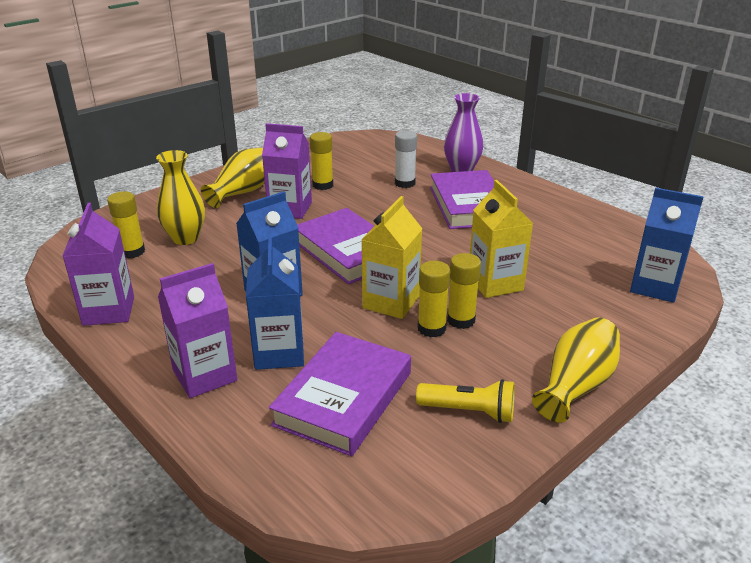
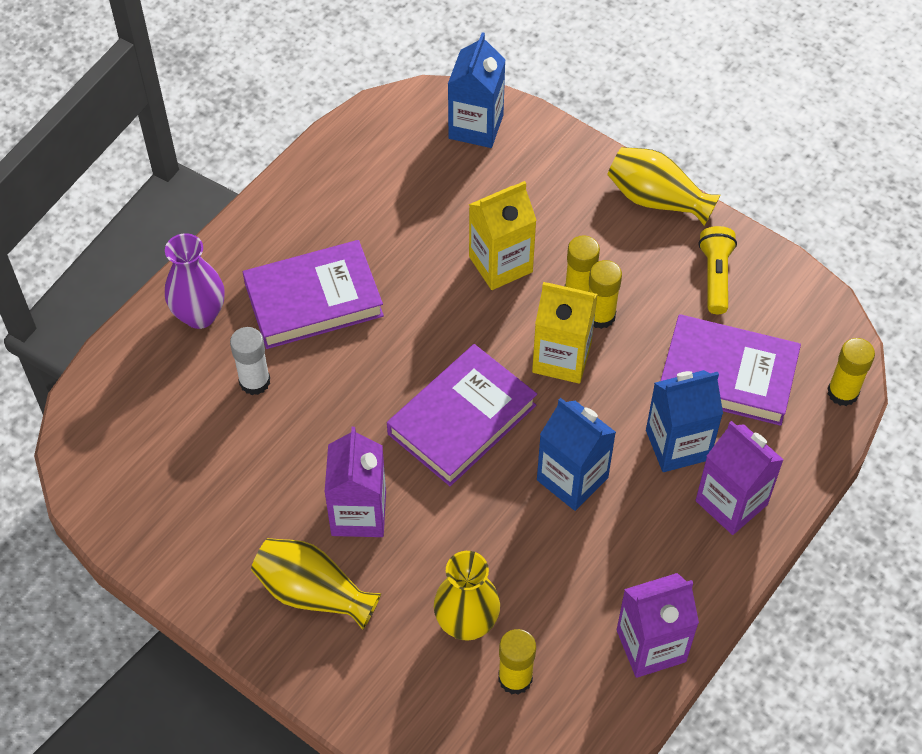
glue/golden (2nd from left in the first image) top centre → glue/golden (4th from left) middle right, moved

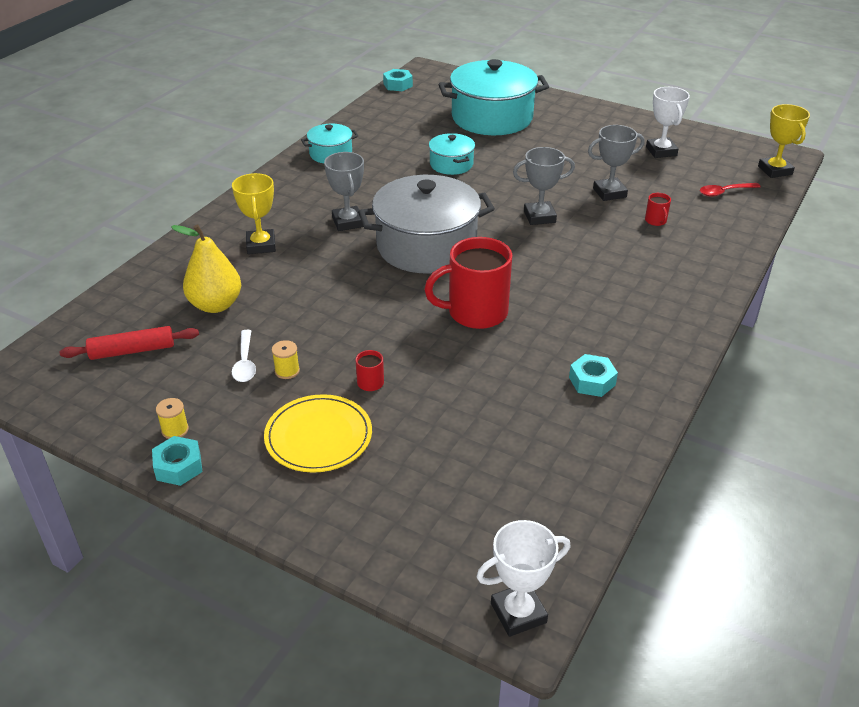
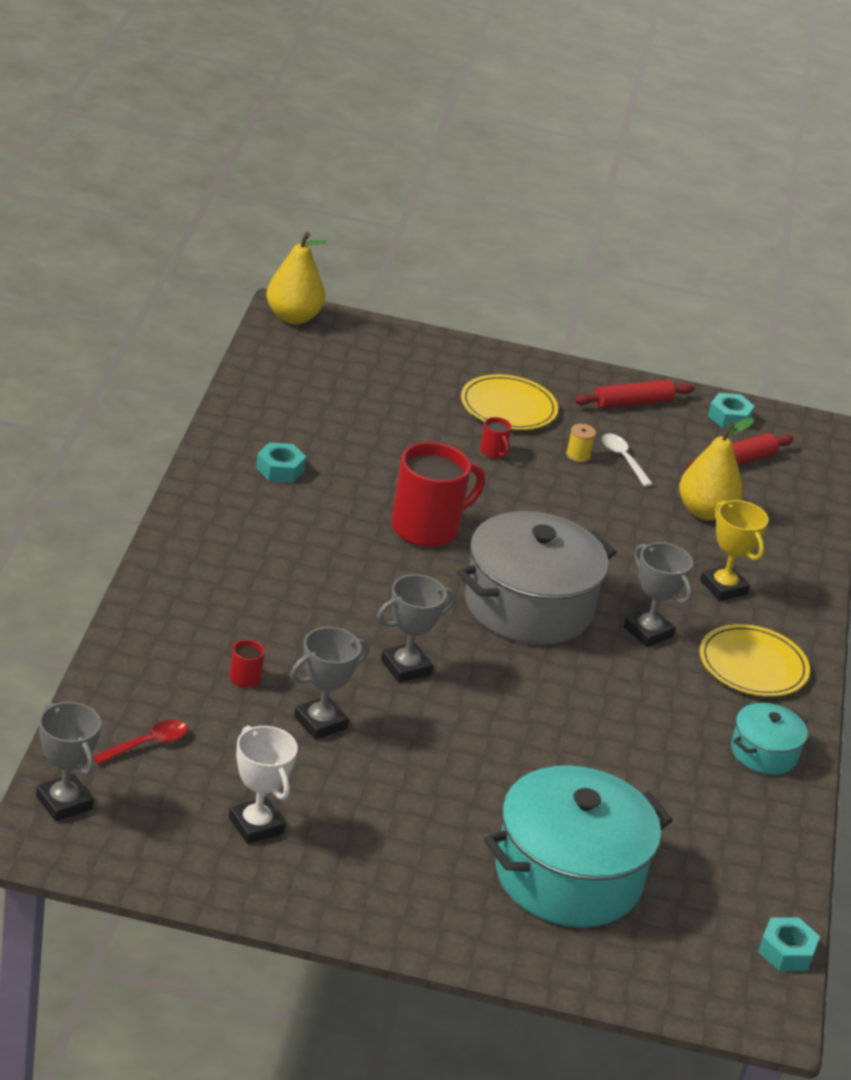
pot/teal (2nd from left) top centre → -
- → dinner plate/golden (2nd from left) middle right
hex nut/teal (1st from left in the first image) middle left → hex nut/teal (2nd from left) middle right, moved
bobbin/golden (1st from left) middle left → dough roller/scarlet (1st from left) middle right
award cup/pure white (1st from left) bottom centre → pear fruit/golden (1st from left) top centre
award cup/golden (2nd from left) top right → award cup/grey (1st from left) bottom left

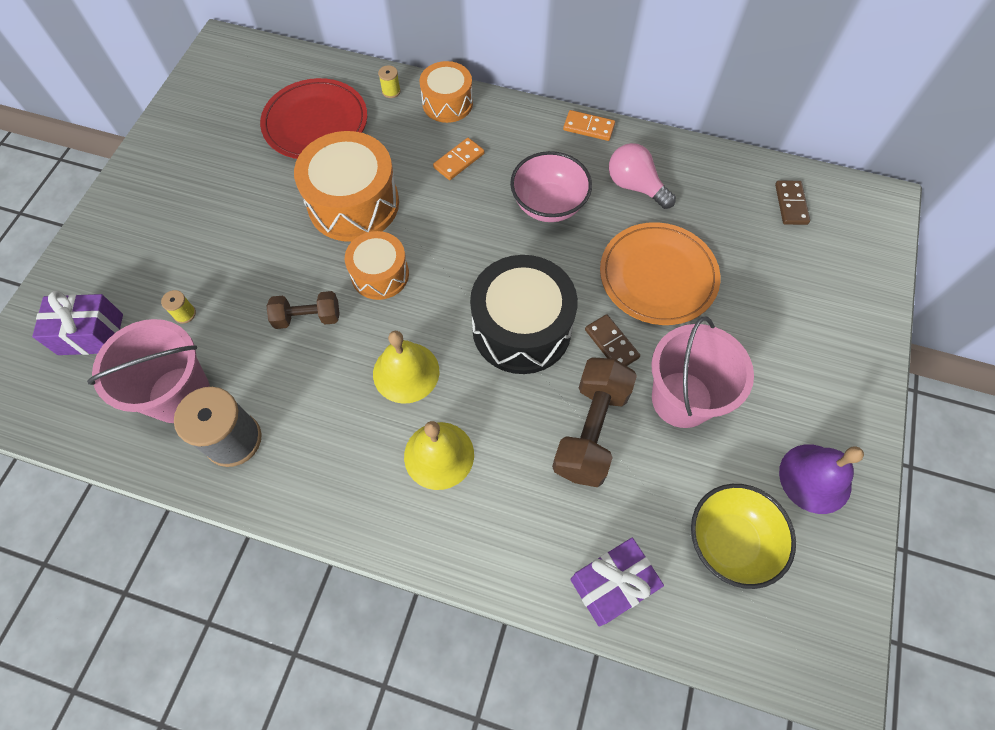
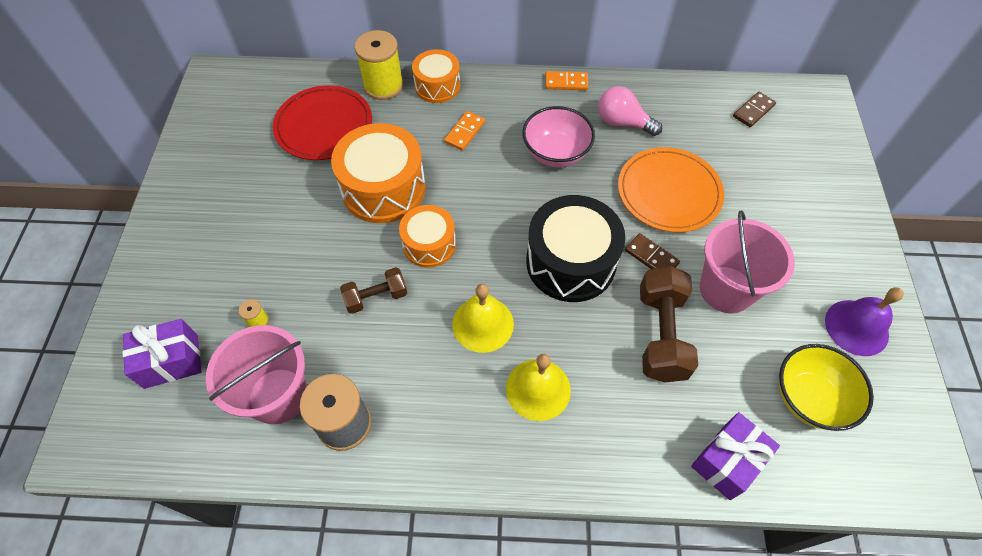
domino/brown (2nd from left) top right, 60 degrees clockwise
bobbin/golden (2nd from left) top centre, x2.35

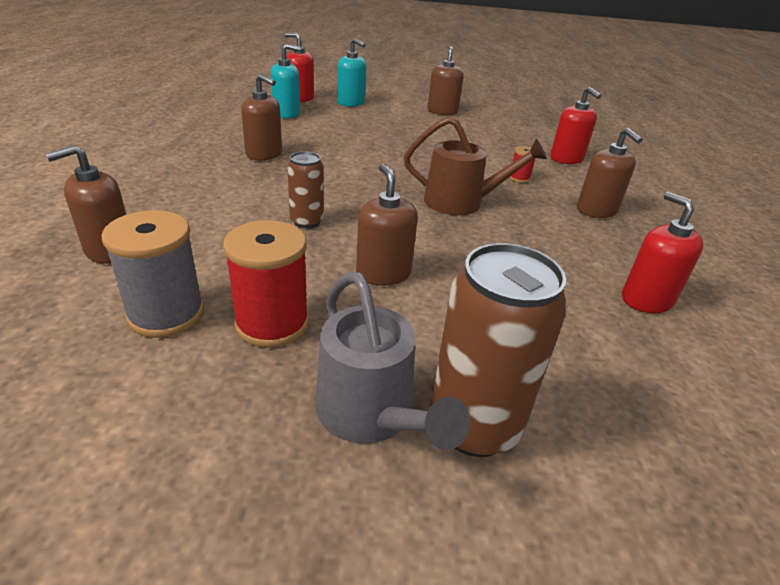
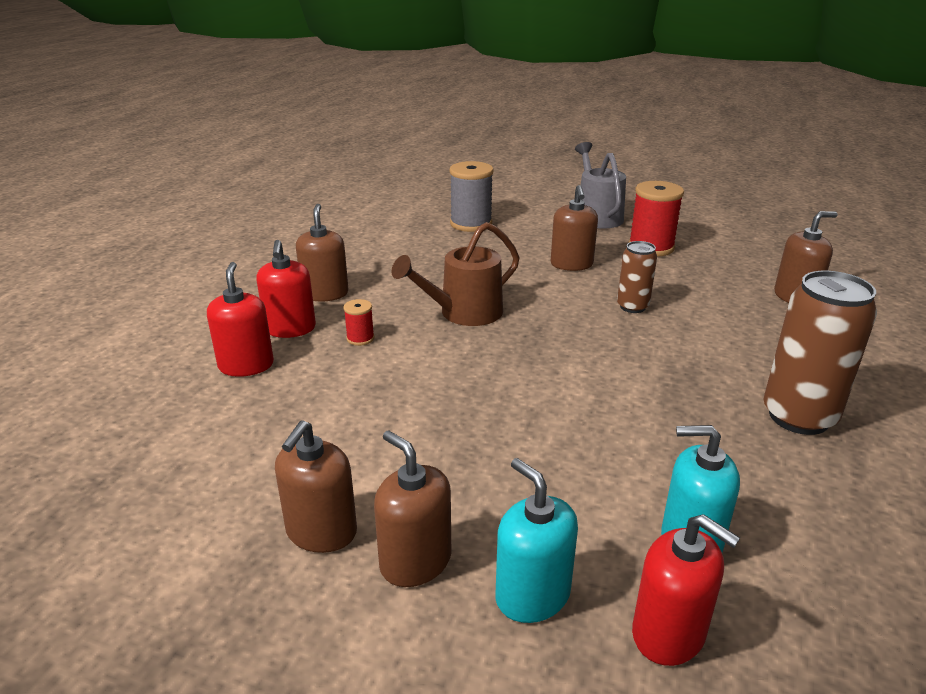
bobbin/grey middle left → bobbin/grey top centre, moved
pump bottle/brown (2nd from left in the first image) top centre → pump bottle/brown (3rd from left) bottom centre, moved
tin/brown (2nd from left) centre → tin/brown (2nd from left) middle right, moved
pump bottle/scarlet (3rd from left in the first image) middle right → pump bottle/scarlet (2nd from left) middle left, moved
watering pot/brown top centre → watering pot/brown centre, 60 degrees counterclockwise

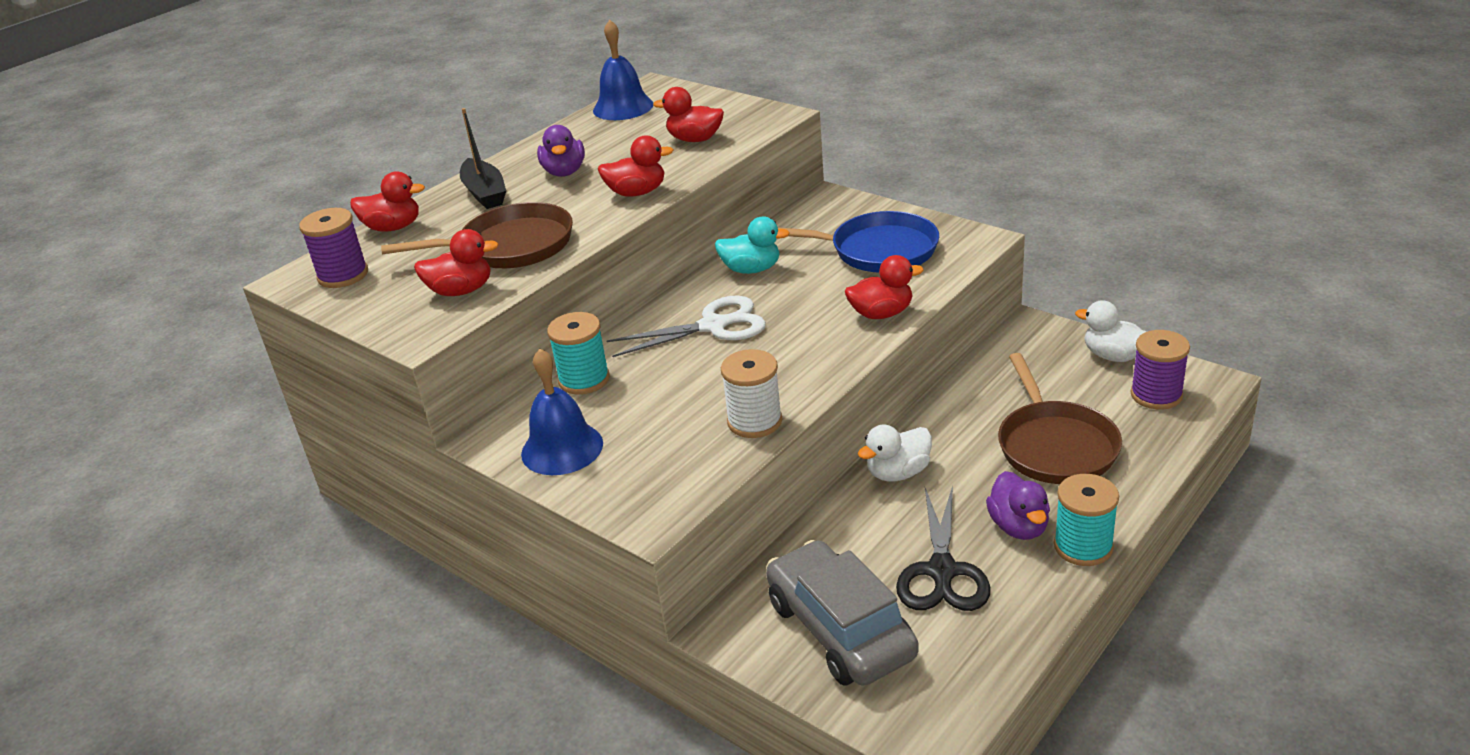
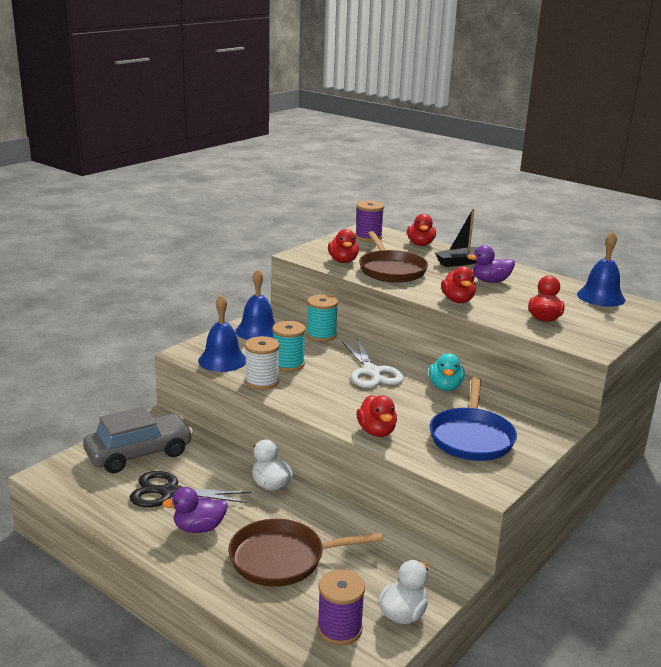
- → bell/royal blue (1st from left) centre
bobbin/teal (2nd from left in the first image) bottom right → bobbin/teal (1st from left) centre, moved

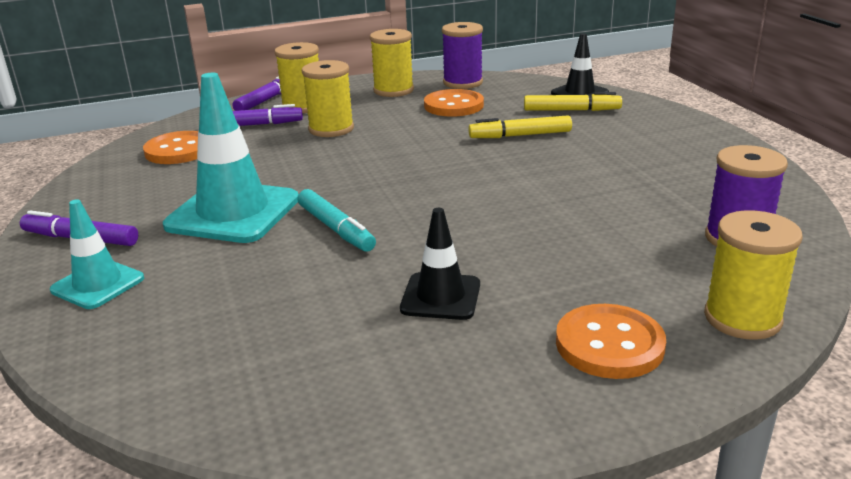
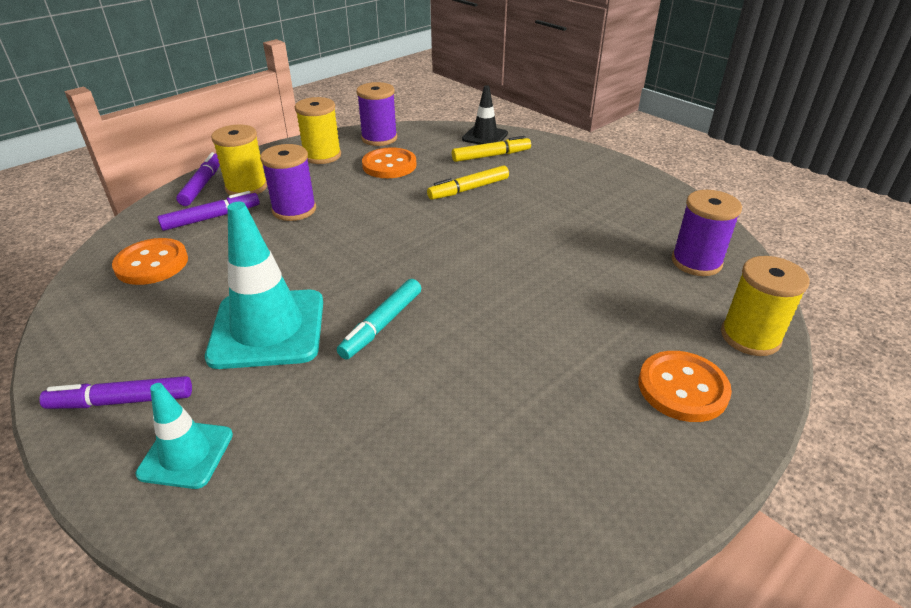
road cone/ebony (1st from left) centre → -
bobbin/golden (2nd from left) top centre → bobbin/violet (1st from left) top left
marker/teal centre, 90 degrees clockwise

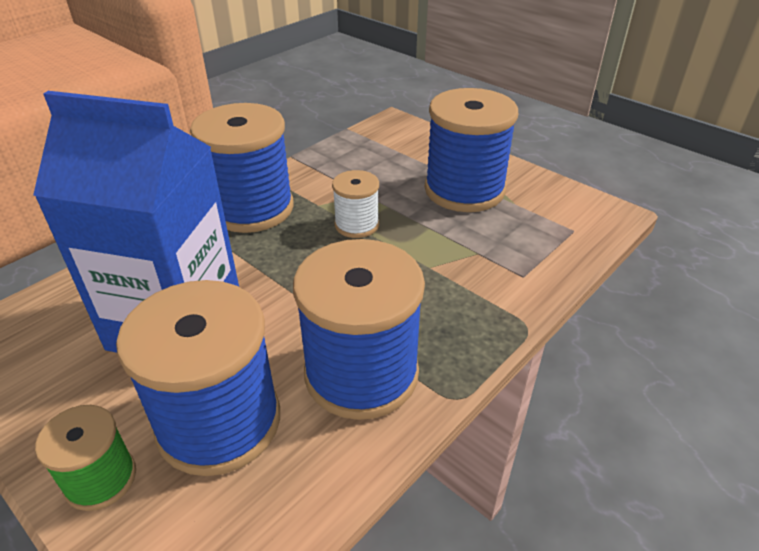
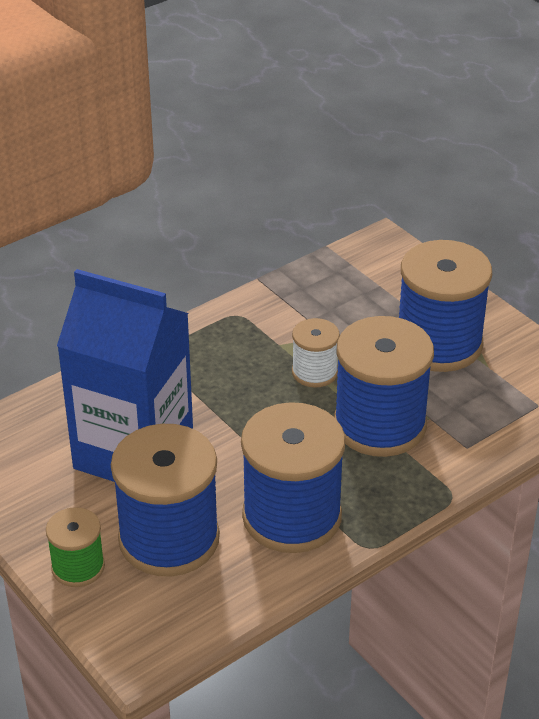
bobbin/royal blue (2nd from left in the first image) top left → bobbin/royal blue (3rd from left) middle right, moved

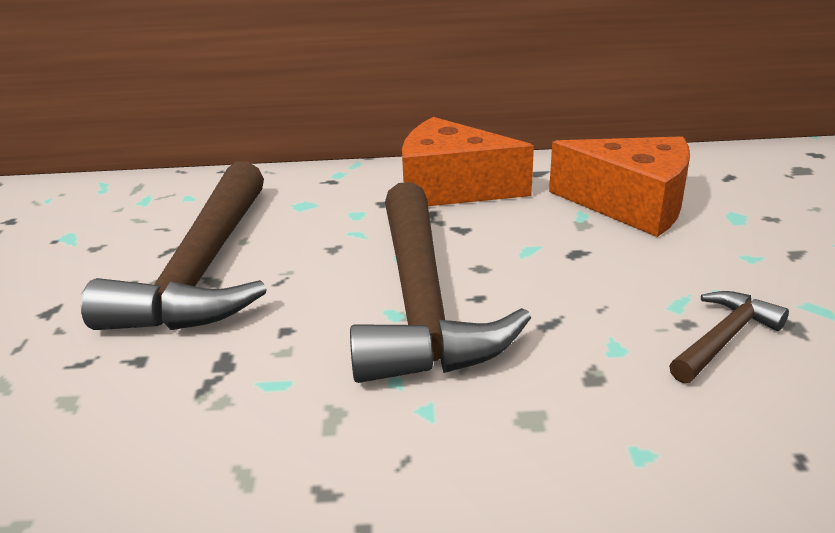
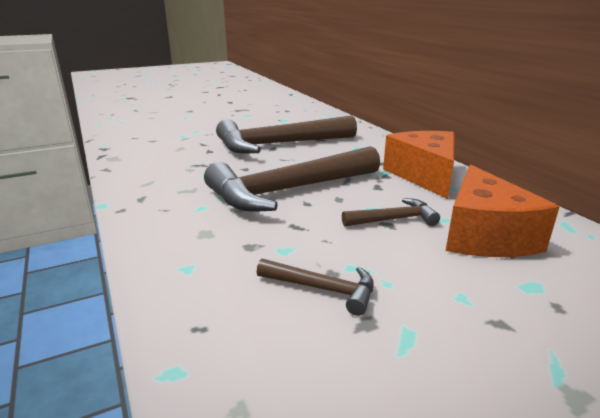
- → claw hammer/brown (4th from left) centre

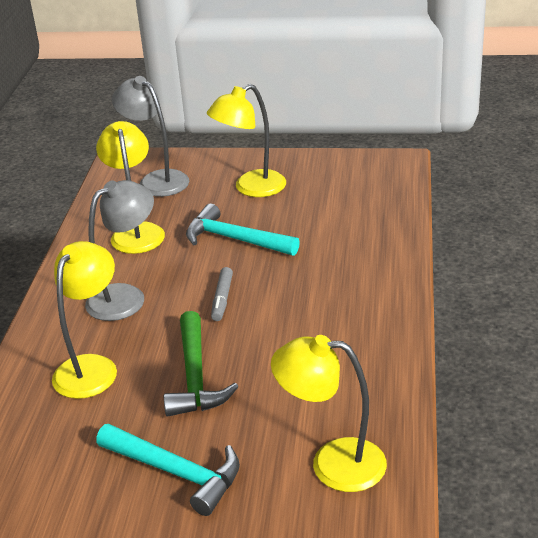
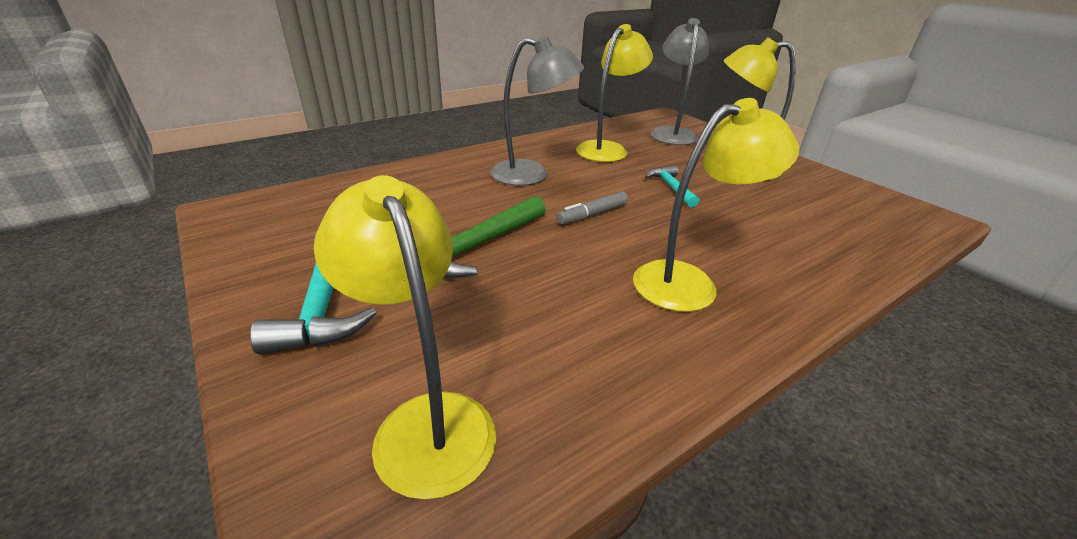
reading lamp/golden (1st from left in the first image) middle left → reading lamp/golden (3rd from left) centre, moved
claw hammer/teal (2nd from left) centre, x0.59

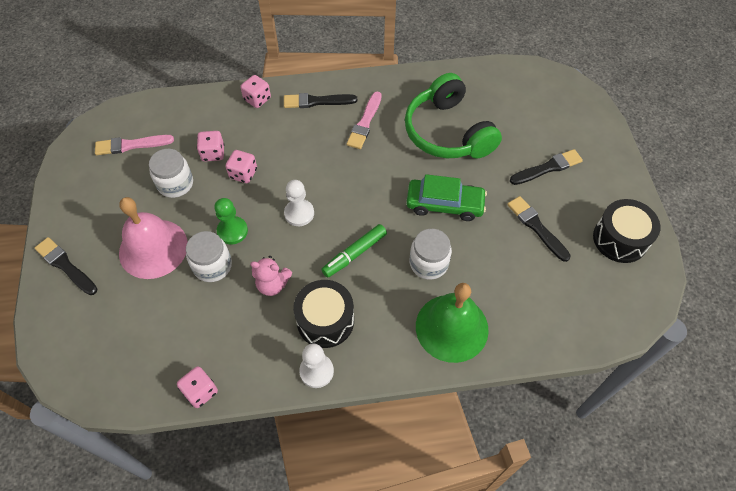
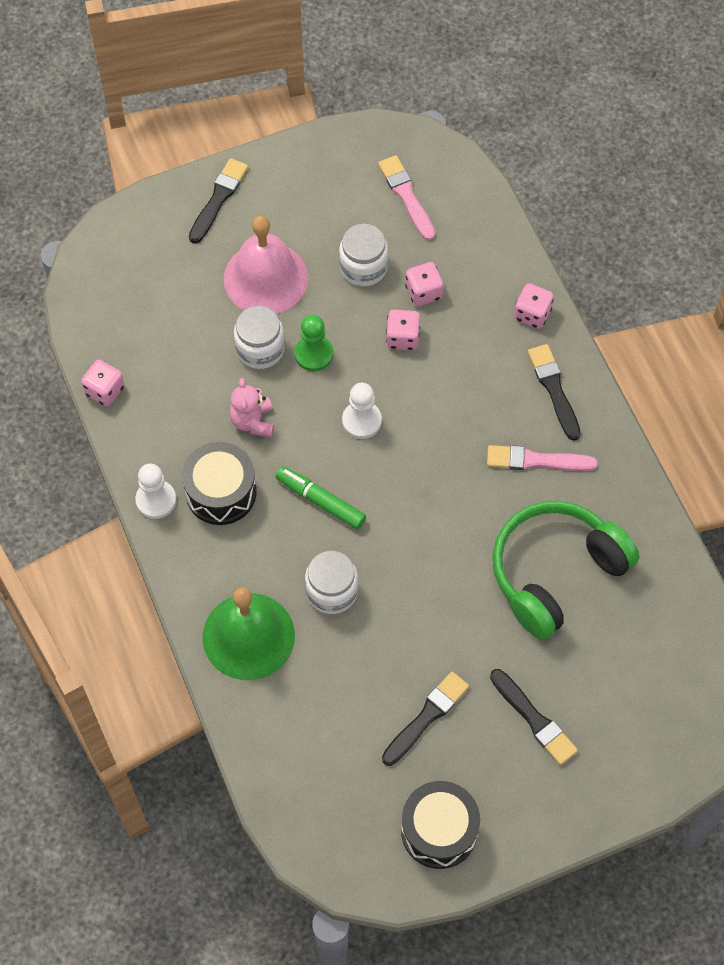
automobile/leaf-green centre → -

